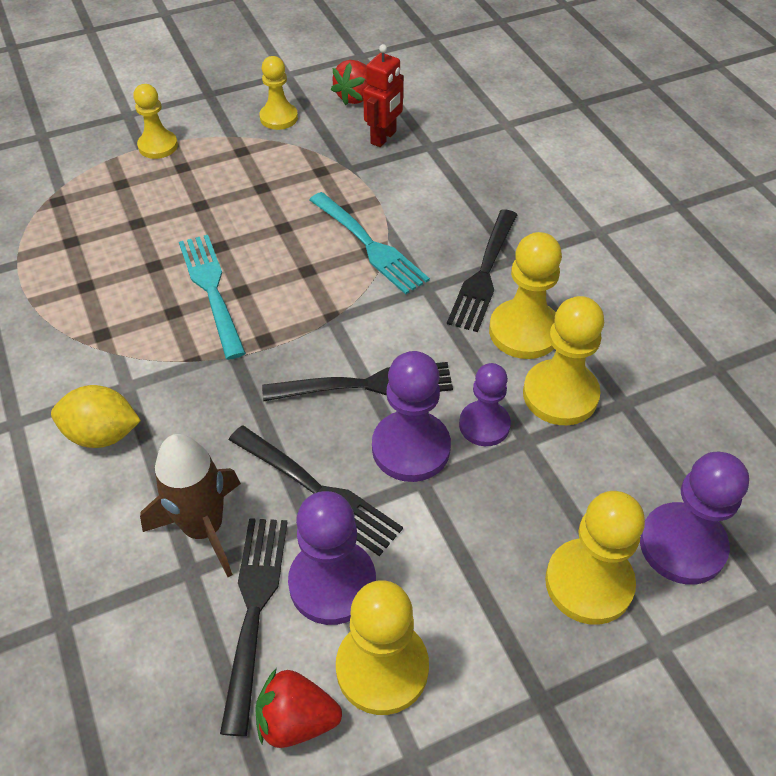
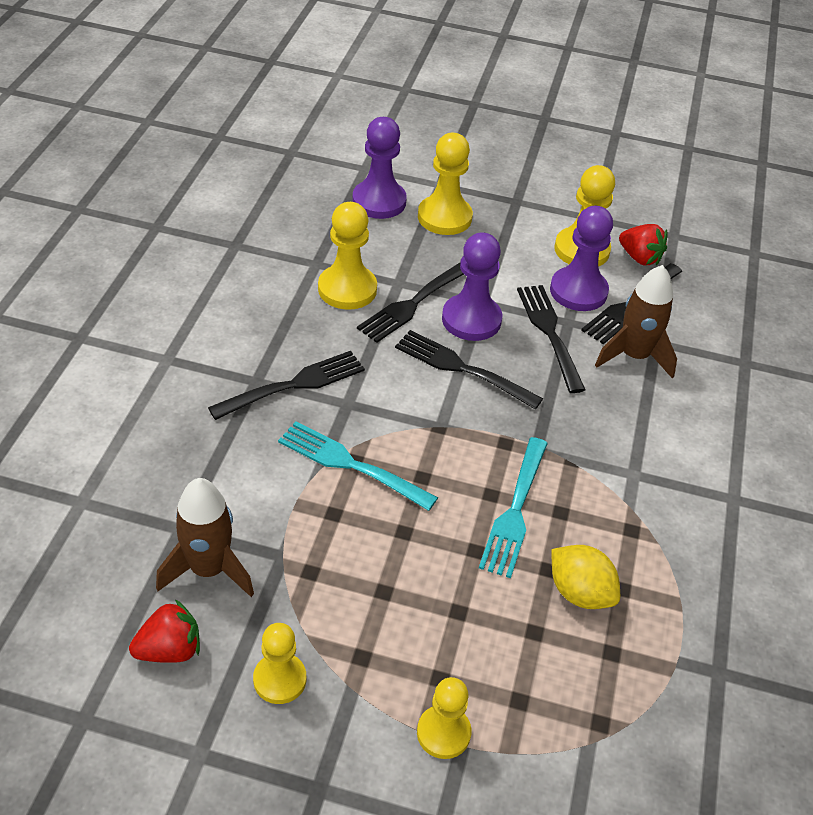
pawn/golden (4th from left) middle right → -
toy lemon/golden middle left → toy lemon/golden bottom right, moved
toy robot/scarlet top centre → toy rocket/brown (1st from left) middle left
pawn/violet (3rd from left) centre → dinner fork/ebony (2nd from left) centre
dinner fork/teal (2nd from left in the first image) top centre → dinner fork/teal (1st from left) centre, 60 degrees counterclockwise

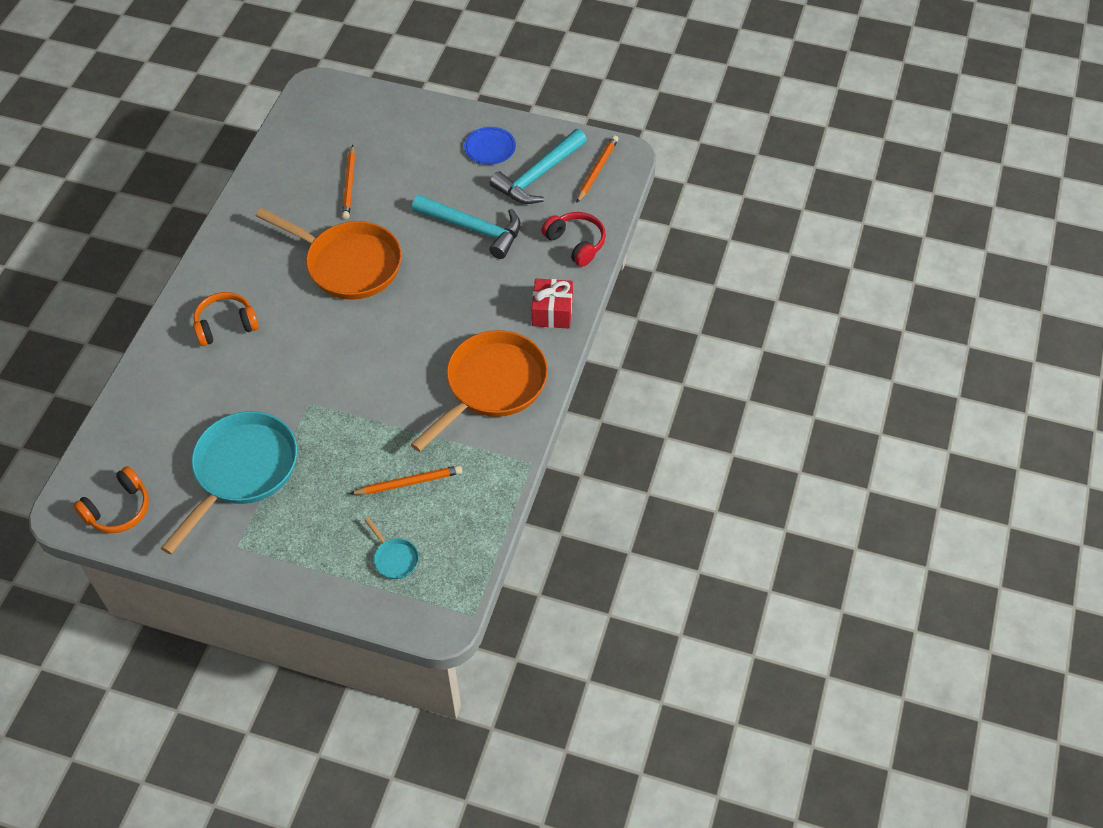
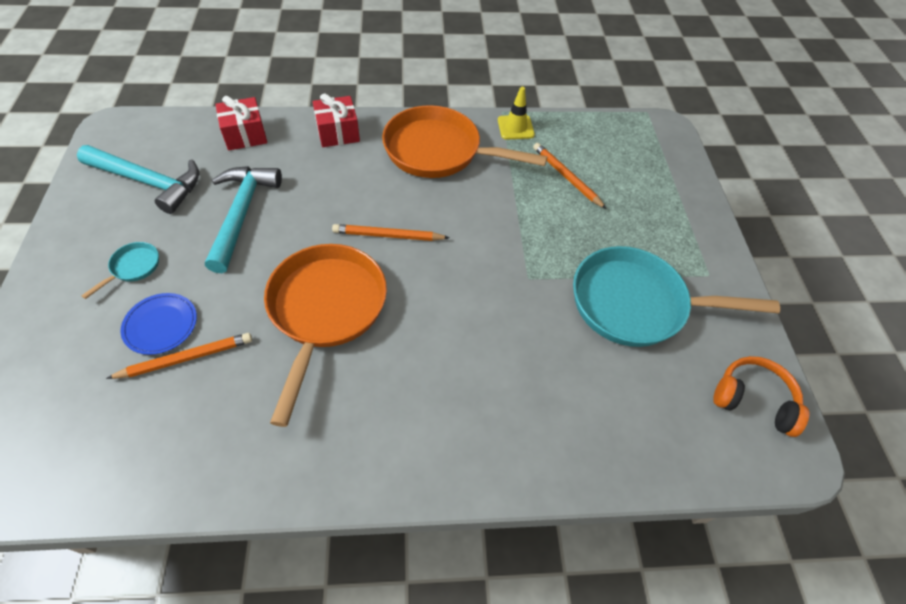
headphones/orange (2nd from left) middle left → -
- → road cone/golden top centre
pan/teal (2nd from left in the first image) centre → pan/teal (1st from left) middle left, moved
dinner plate/royal blue top centre → dinner plate/royal blue middle left, moved
pencil/orange (3rd from left in the first image) top centre → pencil/orange (2nd from left) centre, moved
headphones/scarlet top centre → present/scarlet (1st from left) top left

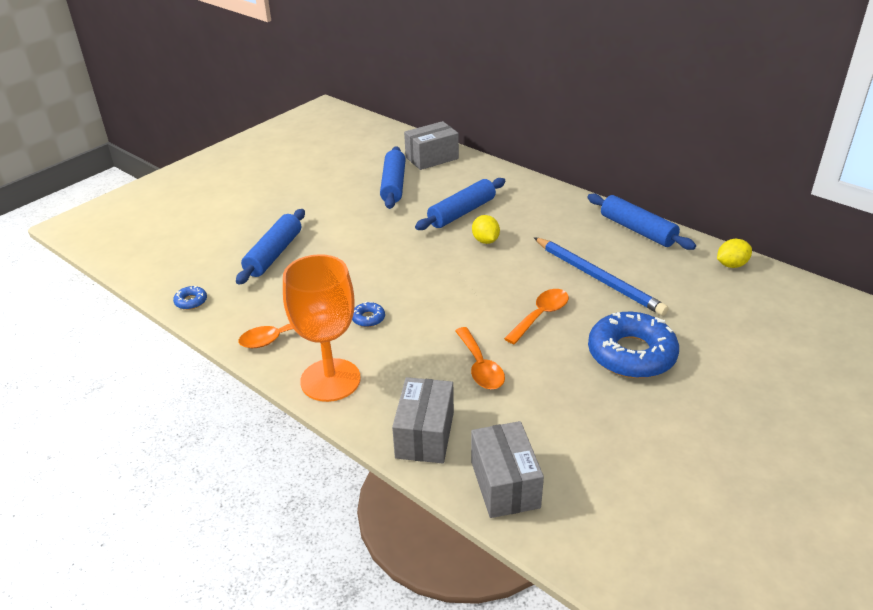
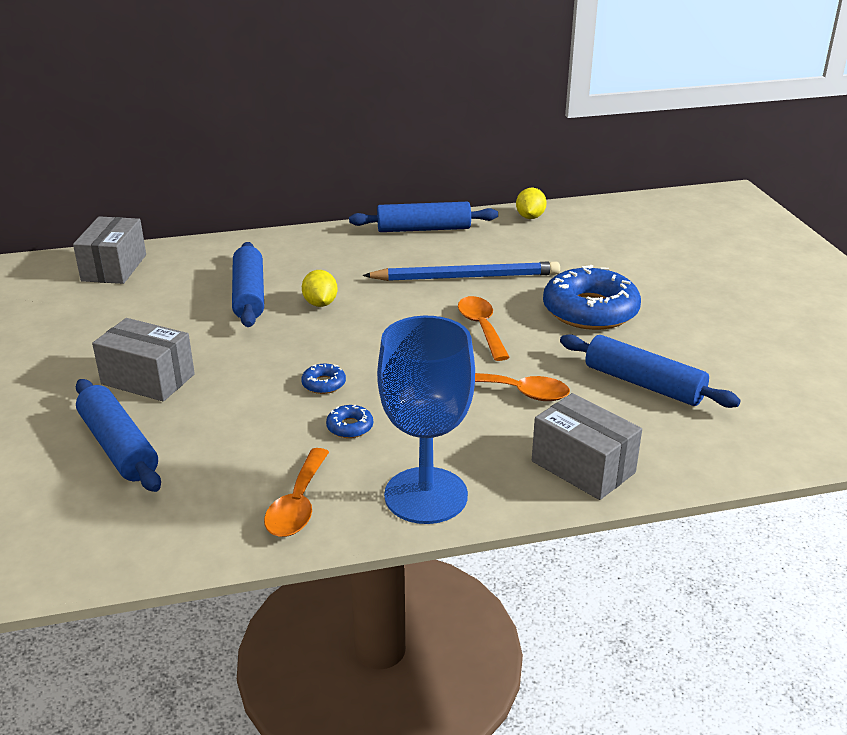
donut/royal blue (1st from left) middle left → donut/royal blue (1st from left) centre, moved
dough roller/royal blue (2nd from left in the first image) top centre → dough roller/royal blue (4th from left) middle right, moved
package/grey (3rd from left in the first image) bottom centre → package/grey (2nd from left) middle left, moved
chalice/orange centre → chalice/royal blue centre
toy lemon/golden (1st from left) centre, 60 degrees clockwise

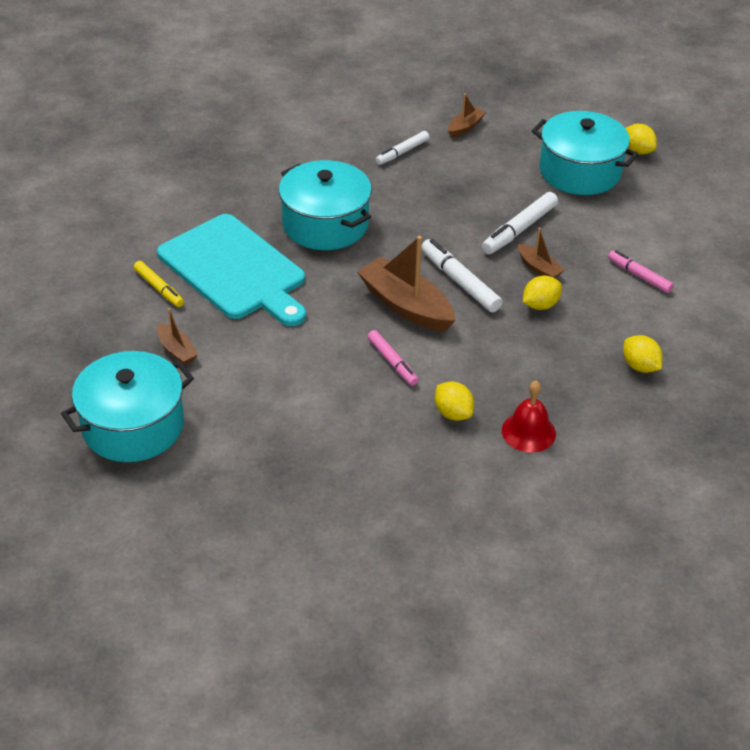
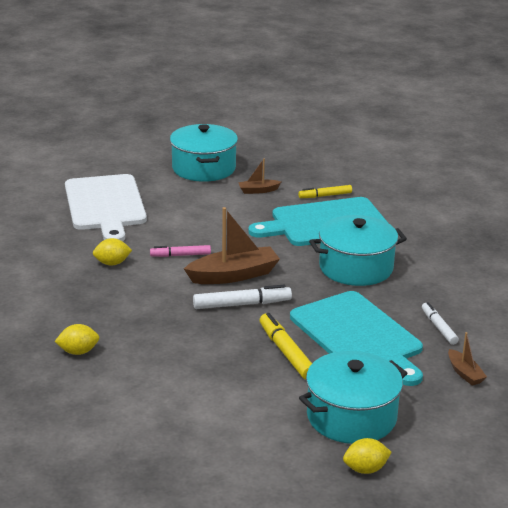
bell/scarlet middle right → -
boat/brown (4th from left) middle right → -
toy lemon/golden (2nd from left) middle right → -
marker/pink (2nd from left) middle right → -
- → bread board/pure white middle left
- → bread board/teal (2nd from left) middle right
marker/pure white (3rd from left) top right → marker/golden (1st from left) bottom centre

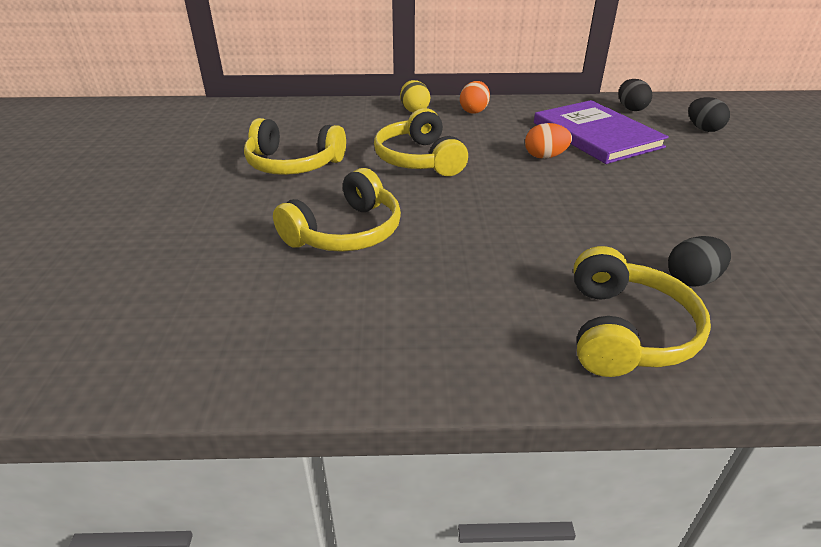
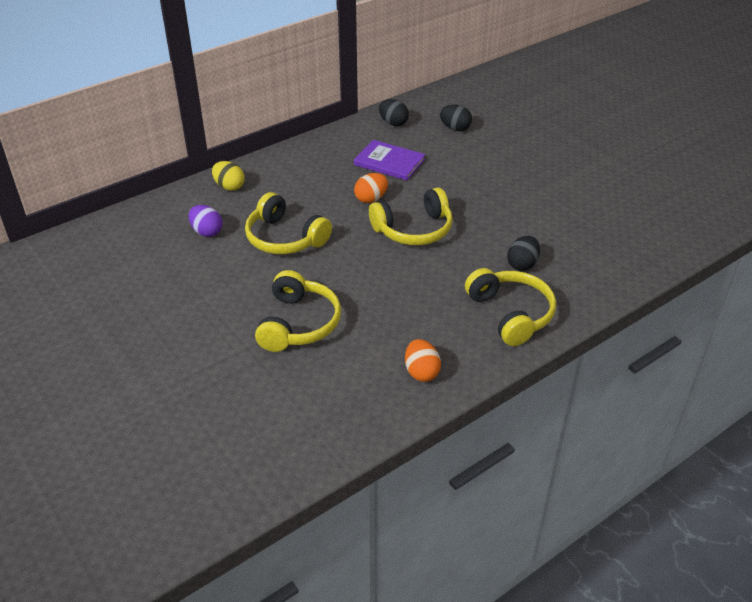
- → egg/violet middle left
headphones/golden (1st from left in the first image) top centre → headphones/golden (3rd from left) centre, moved
egg/orange (1st from left in the first image) top centre → egg/orange (2nd from left) centre, moved
hardcover/violet top right → hardcover/violet top centre, x0.66

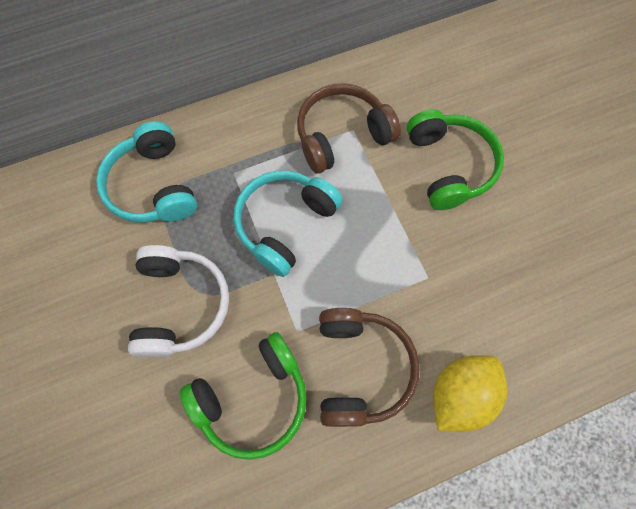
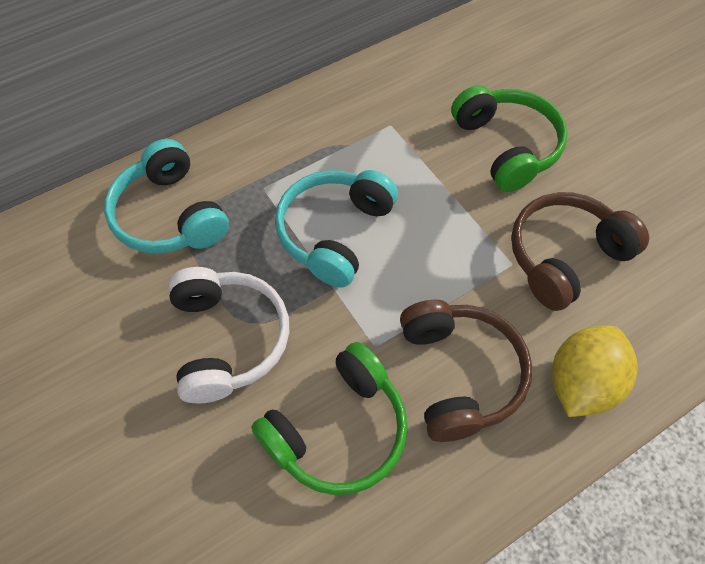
headphones/brown (1st from left in the first image) top centre → headphones/brown (2nd from left) middle right, moved

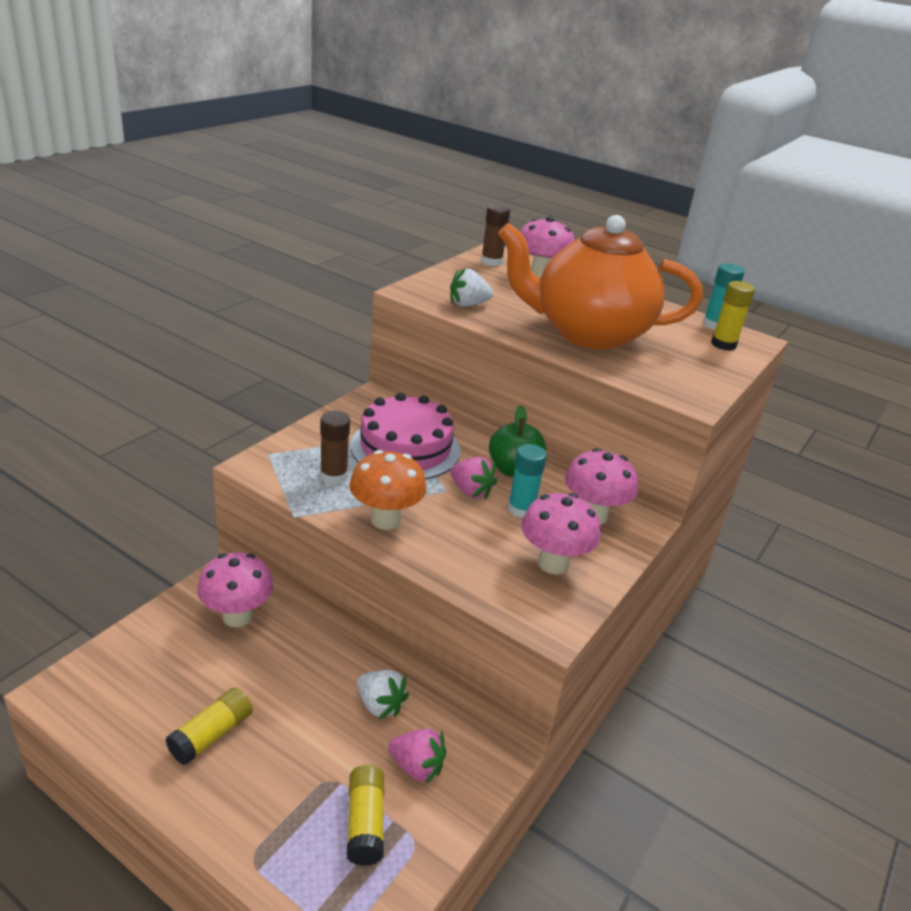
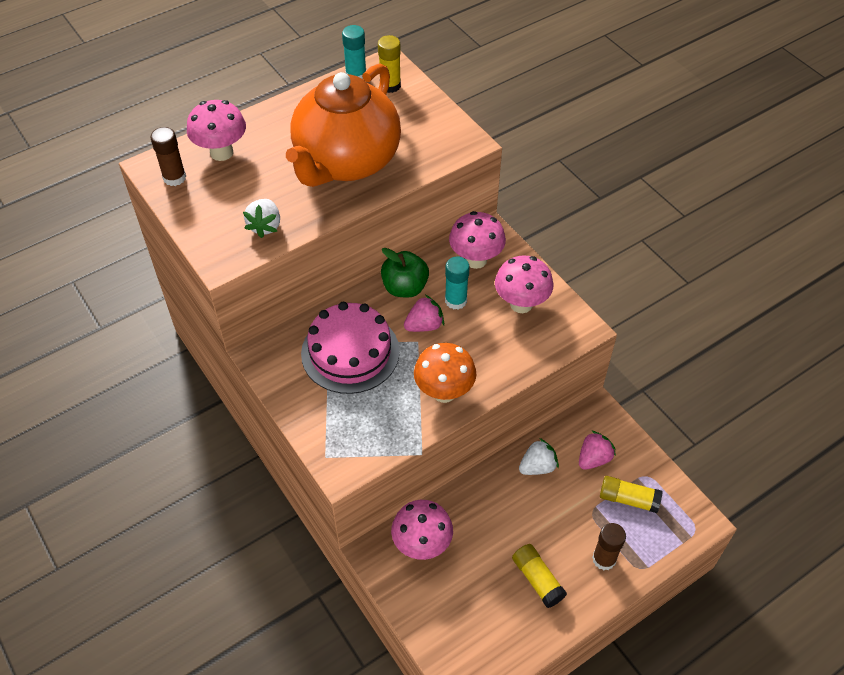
glue/brown (1st from left in the first image) centre → glue/brown (2nd from left) bottom right, moved

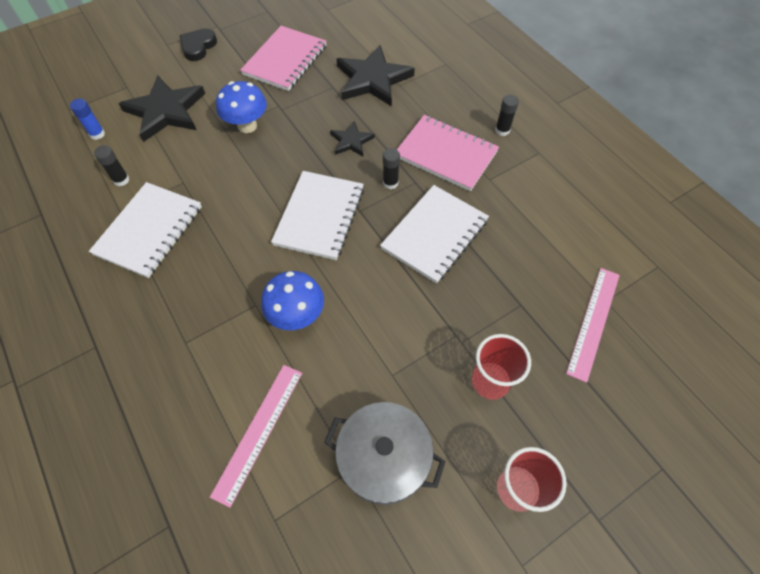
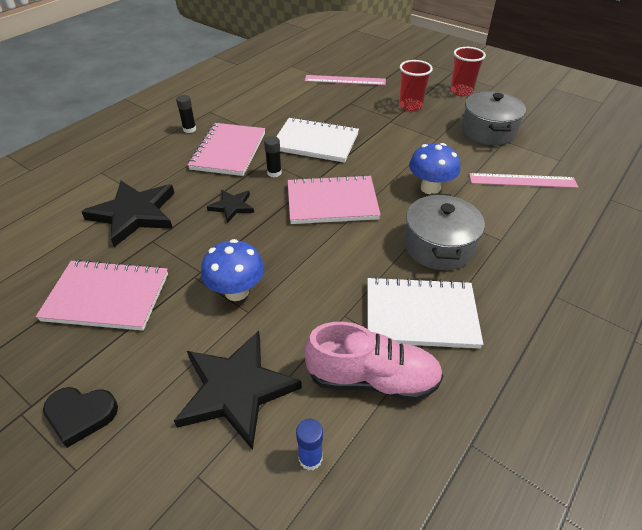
- → pot/grey (1st from left) middle right
glue/ebony (1st from left) top left → sneaker/pink bottom centre
notebook/pure white (2nd from left) centre → notebook/pink (3rd from left) centre

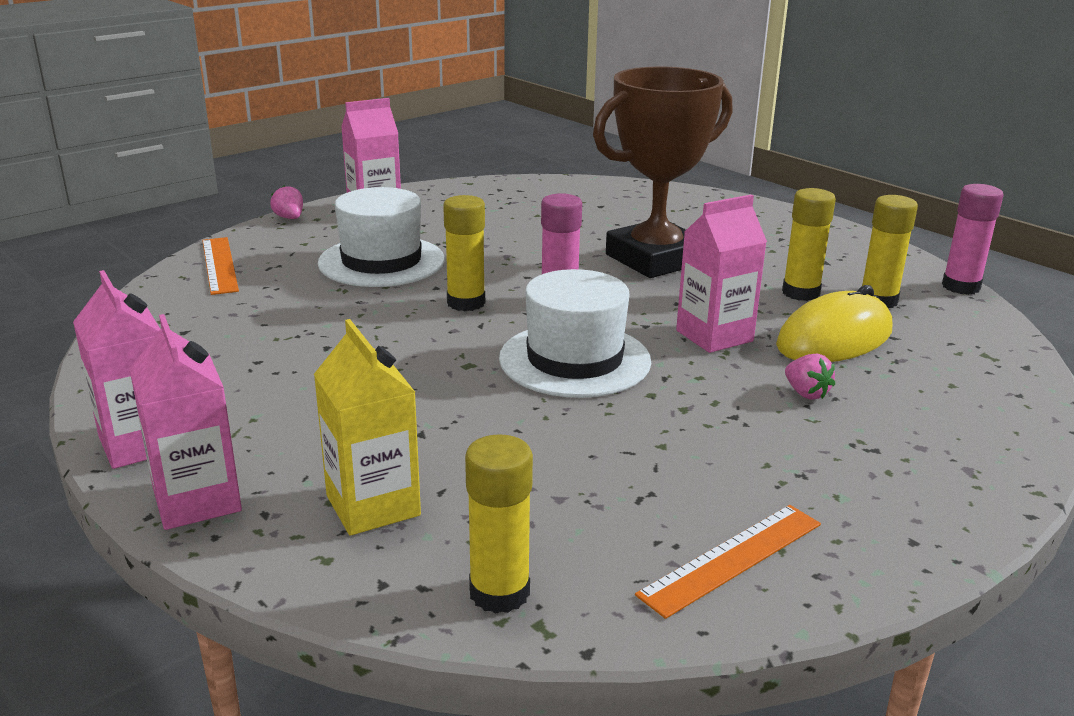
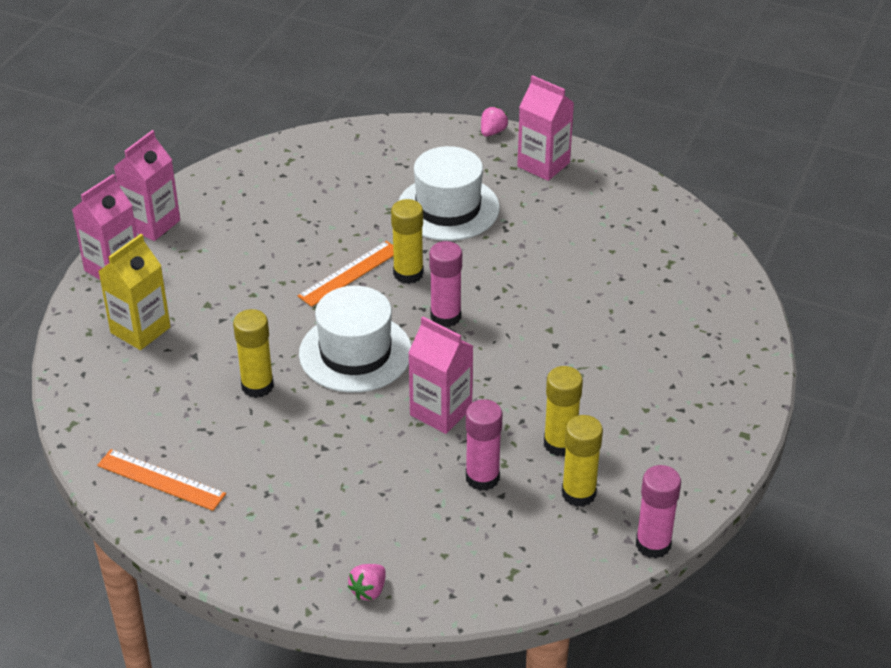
award cup/brown top centre → -
straightedge/orange (1st from left in the first image) middle left → straightedge/orange (2nd from left) centre, moved
glue/golden (2nd from left in the first image) bottom centre → glue/golden (1st from left) middle left, moved
berry/pink (2nd from left in the first image) middle right → berry/pink (1st from left) bottom centre, moved
mouse/golden middle right → glue/pink (2nd from left) centre

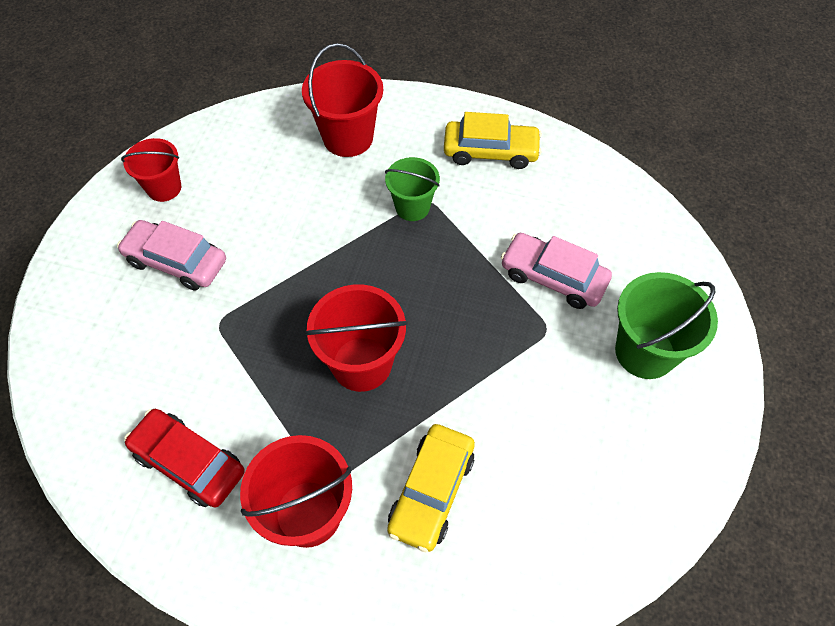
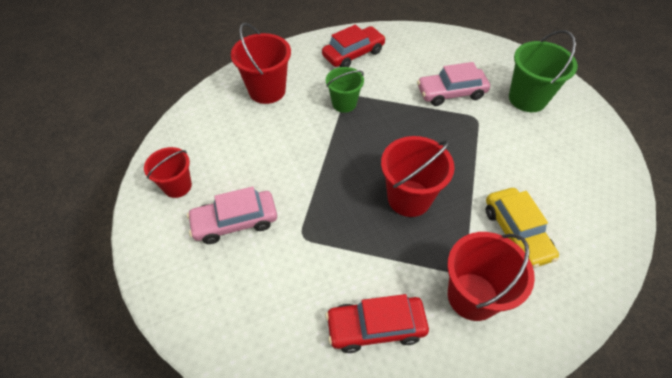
automobile/golden (2nd from left) top centre → automobile/scarlet (1st from left) top centre

